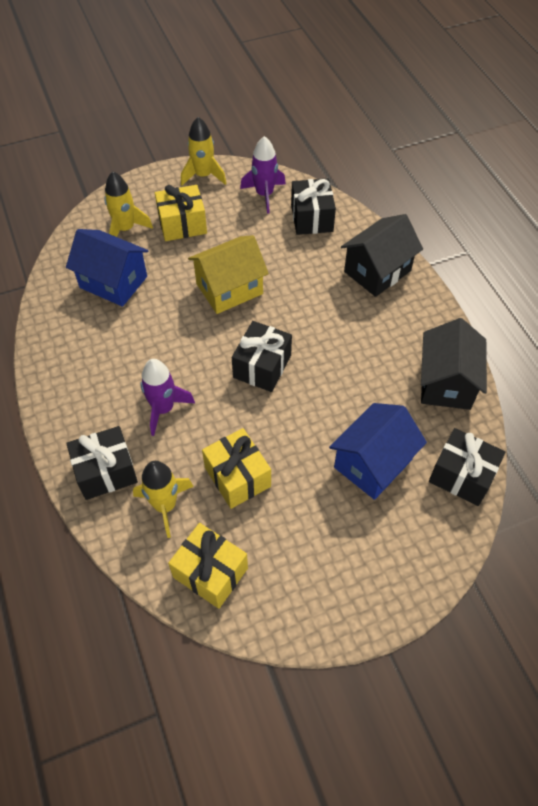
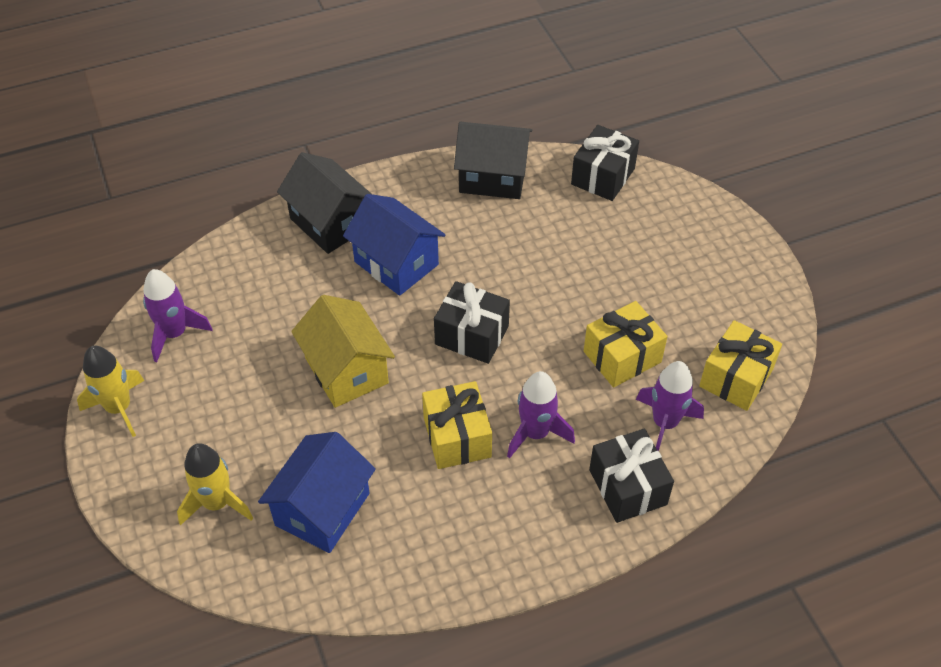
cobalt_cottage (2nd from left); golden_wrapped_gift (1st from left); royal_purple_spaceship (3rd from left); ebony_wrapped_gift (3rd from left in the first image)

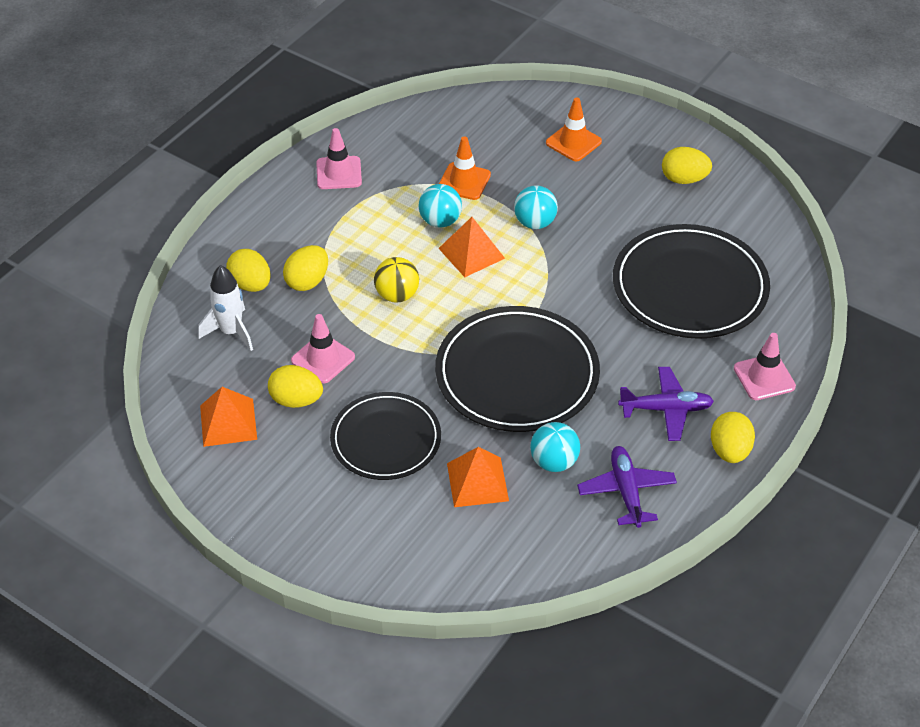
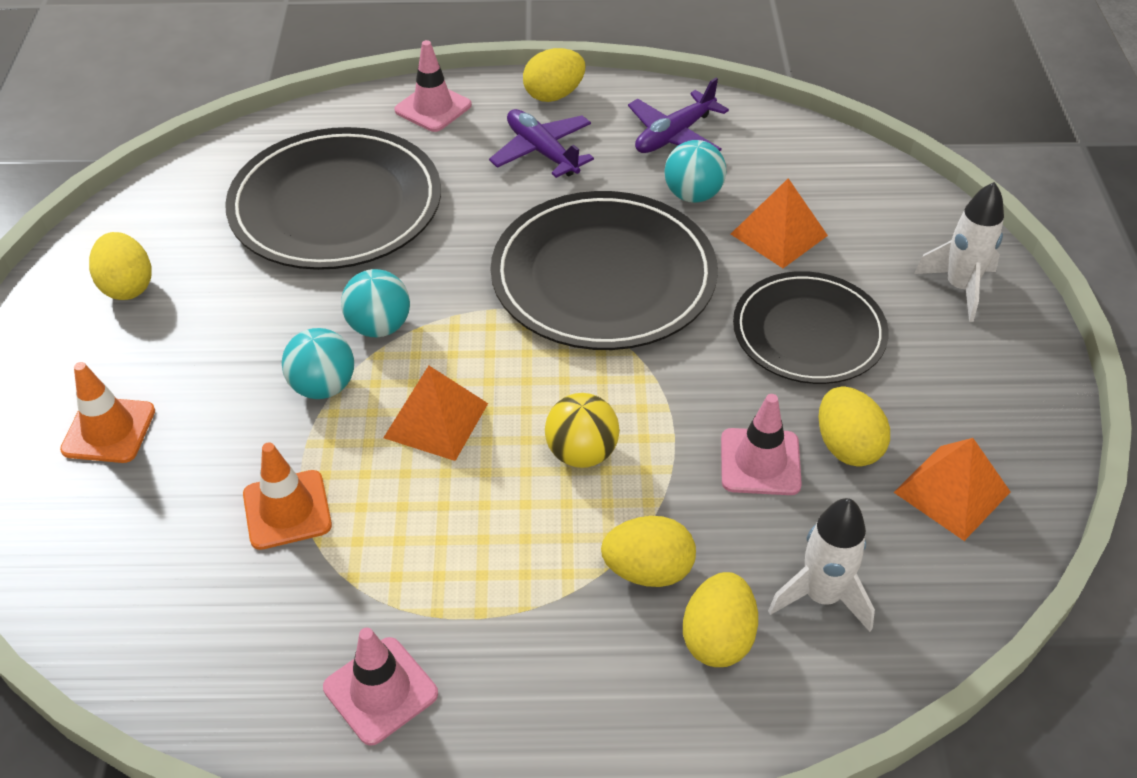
teal_ball (2nd from left); snow-white_spaceship (2nd from left)

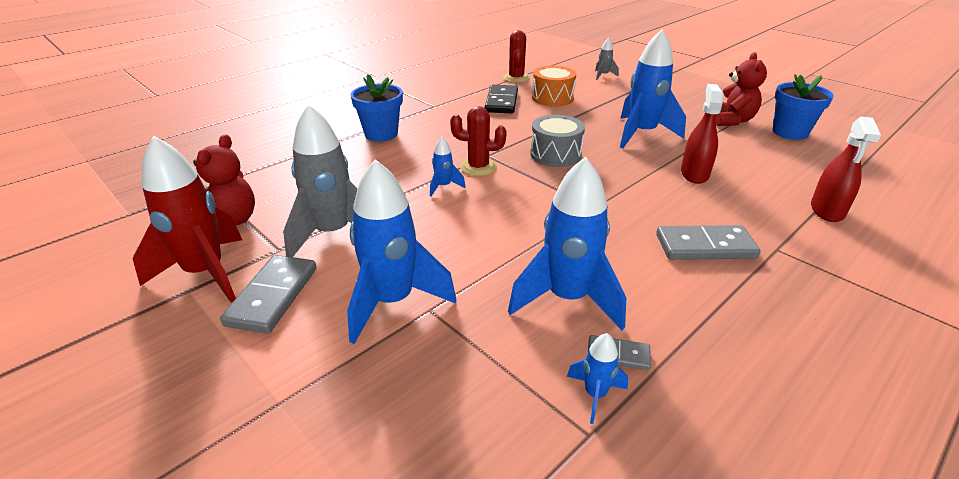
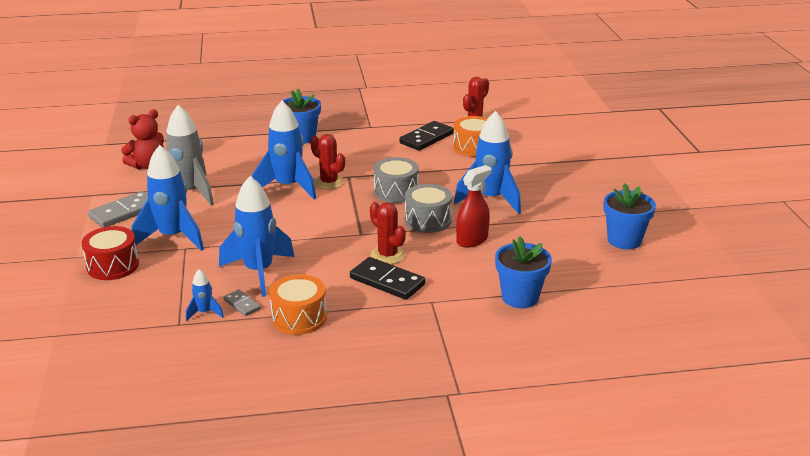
red_drum; cobalt_spaceship (4th from left); bright_orange_drum (1st from left); ebony_domino (1st from left); red_saguaro_cactus (2nd from left); grey_drum (2nd from left); cobalt_flower_pot (2nd from left); red_spaceship; grey_spaceship (2nd from left in the first image); red_teddy (2nd from left in the first image)

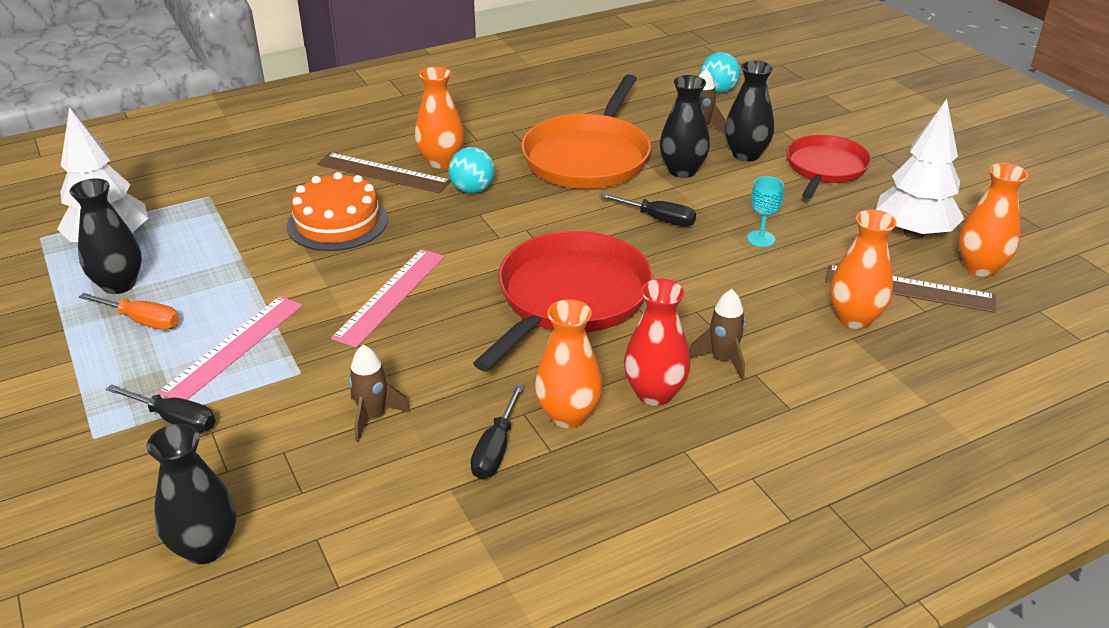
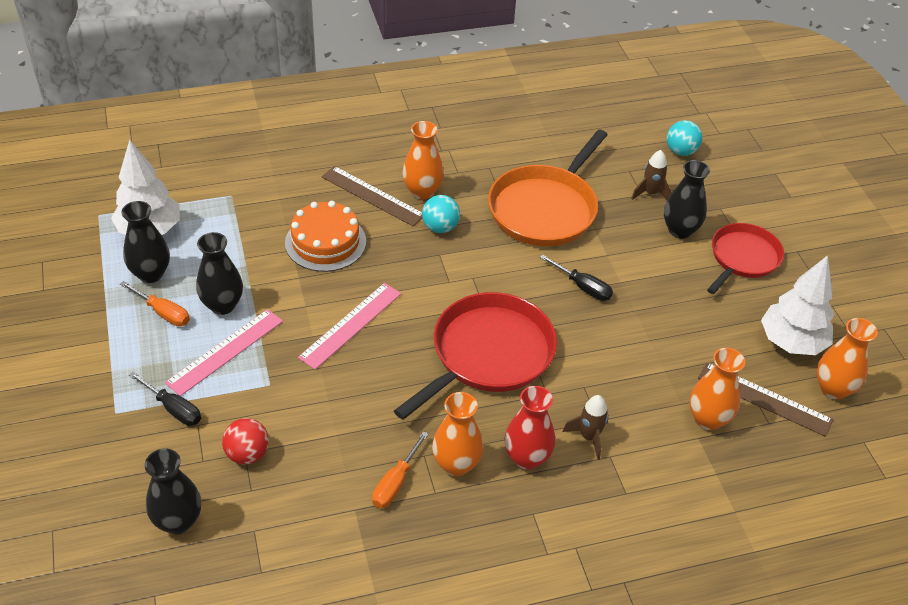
ebony_vase (3rd from left); red_ball; bright_orange_flat_screwdriver (2nd from left); russet_spaceship (1st from left in the first image); teal_chalice

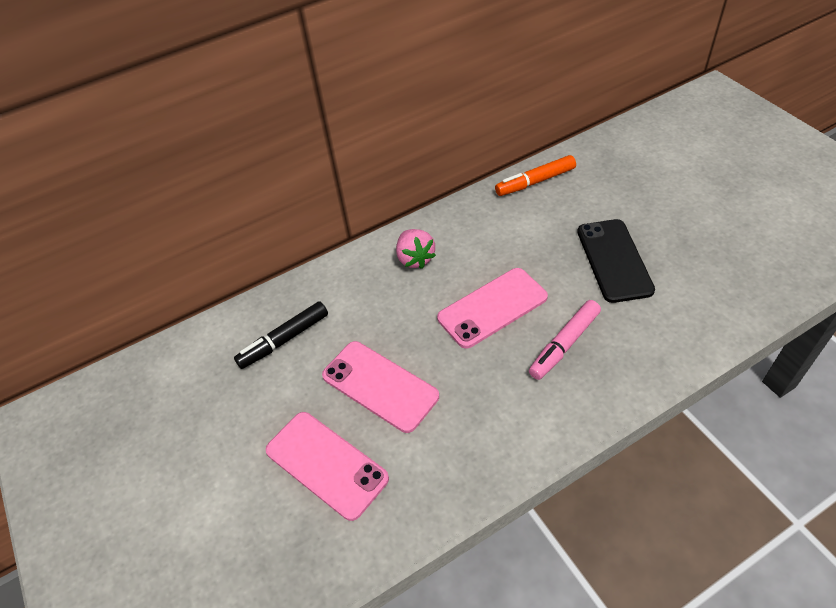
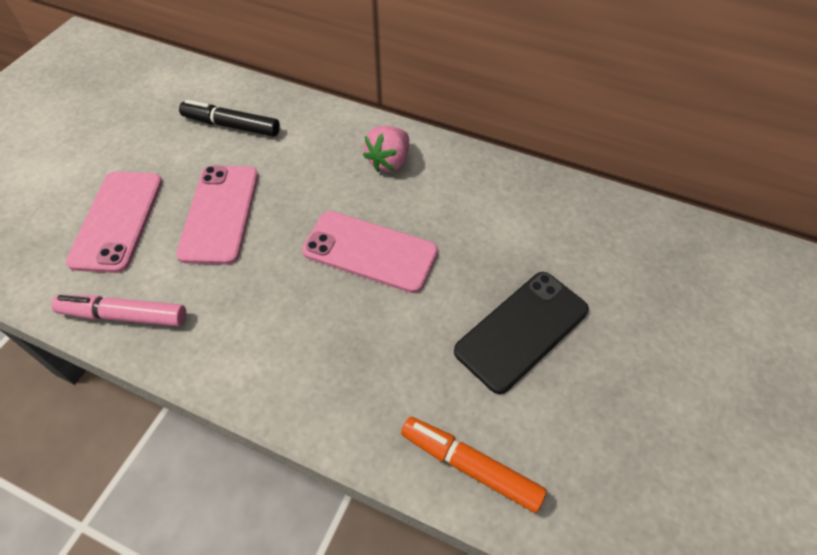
pink_marker; bright_orange_marker

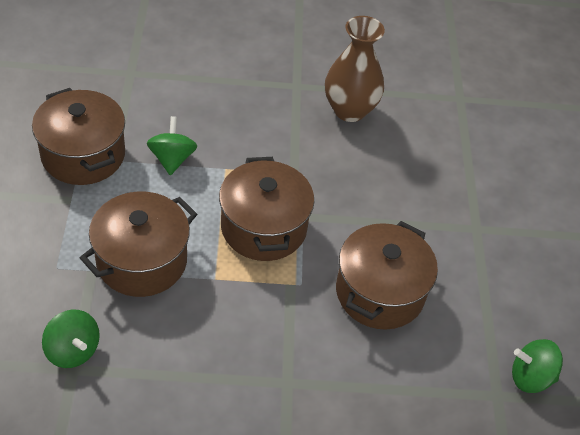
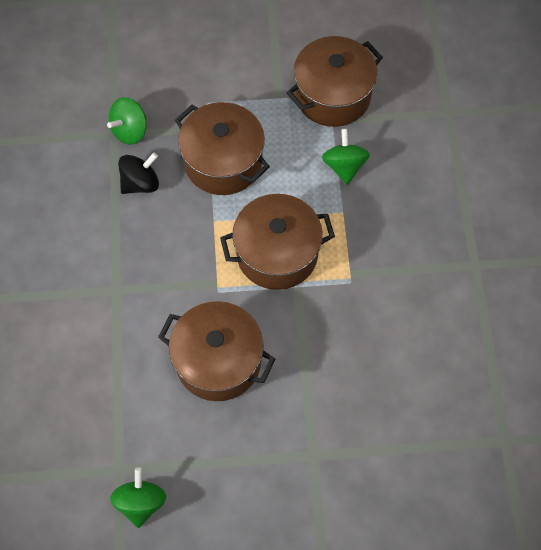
ebony_spinning_top; green_spinning_top (3rd from left); russet_vase

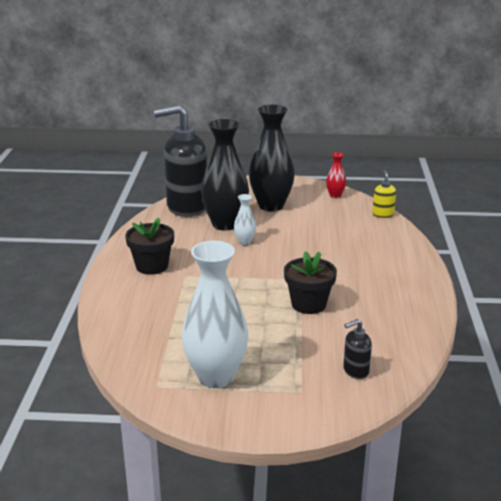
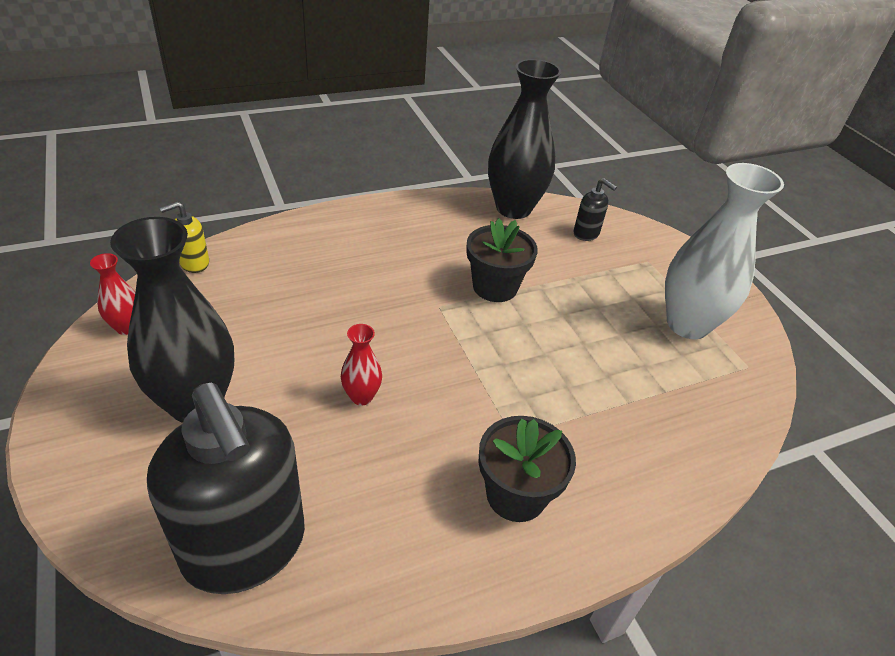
red_vase (2nd from left); ebony_vase (2nd from left)

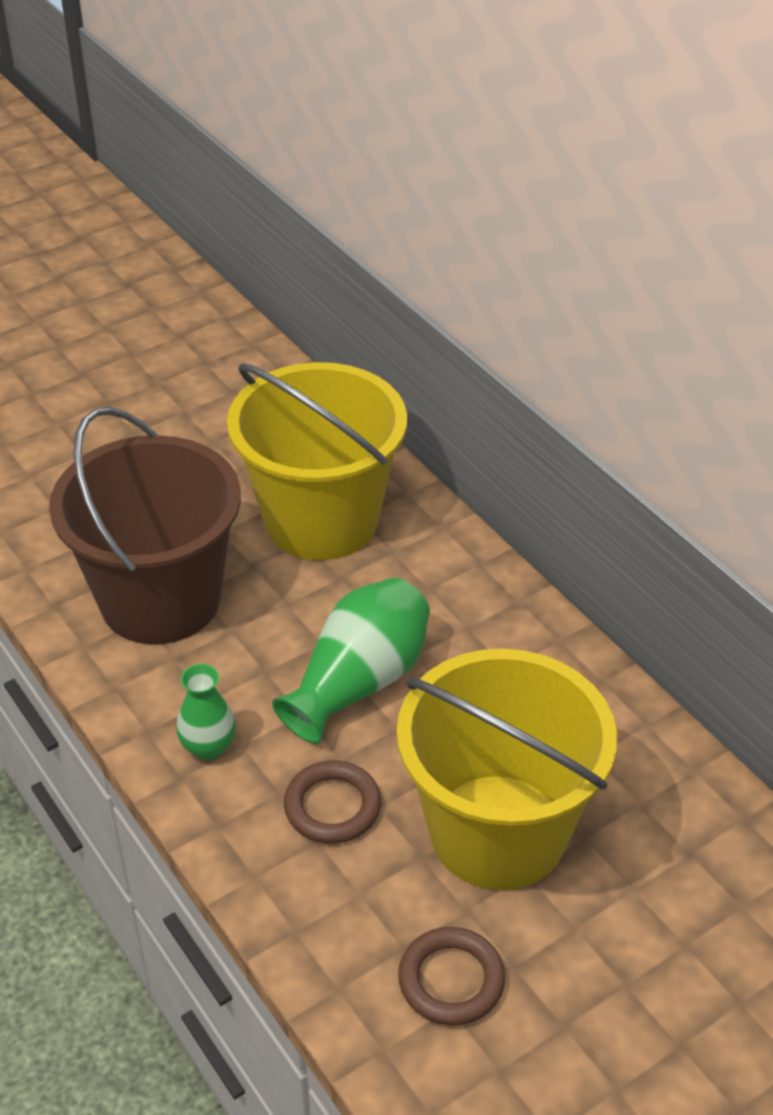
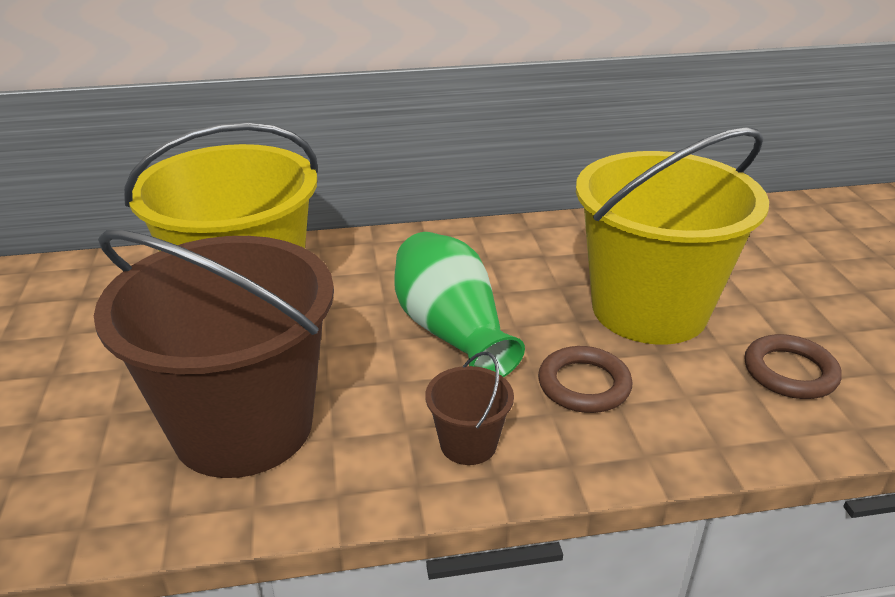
russet_sand_bucket (2nd from left)

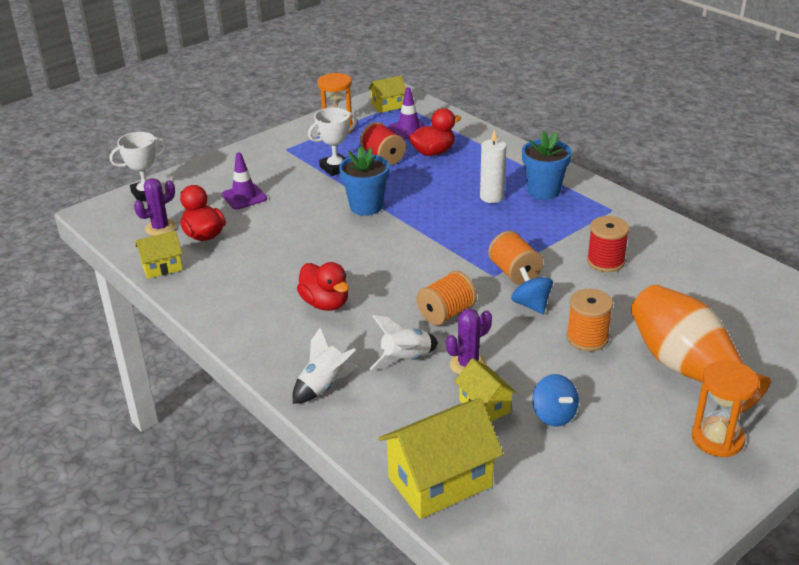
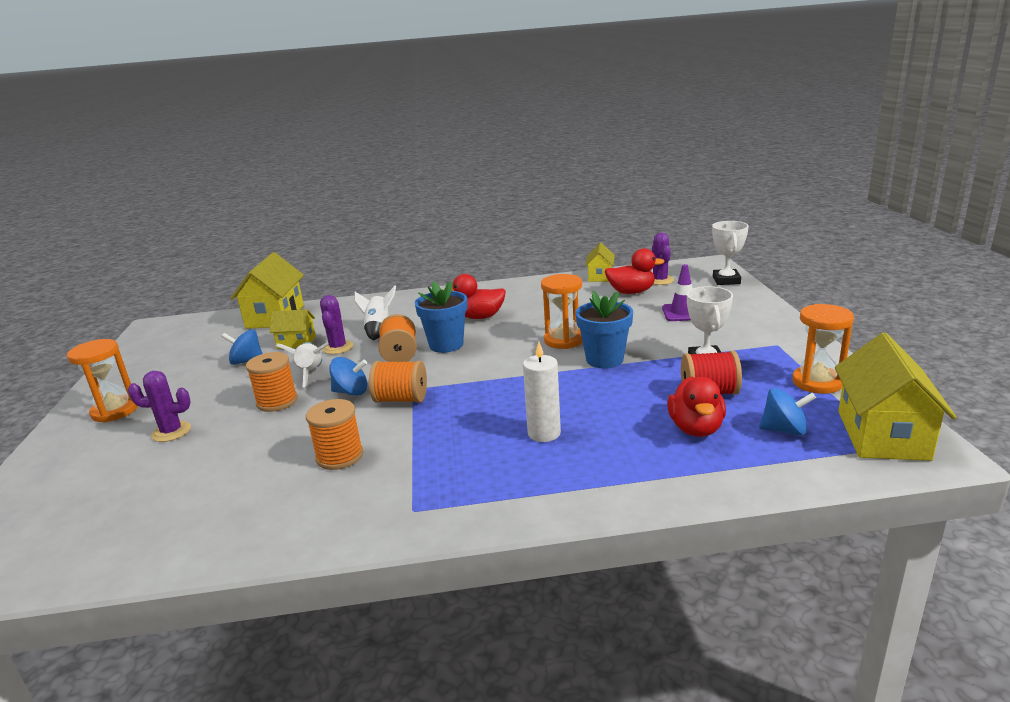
royal_purple_saguaro_cactus (1st from left); snow-white_spaceship (1st from left); bright_orange_reel_of_thread (2nd from left); cobalt_flower_pot (1st from left); bright_orange_sand_timer (2nd from left); cobalt_spinning_top (3rd from left); golden_cottage (4th from left)

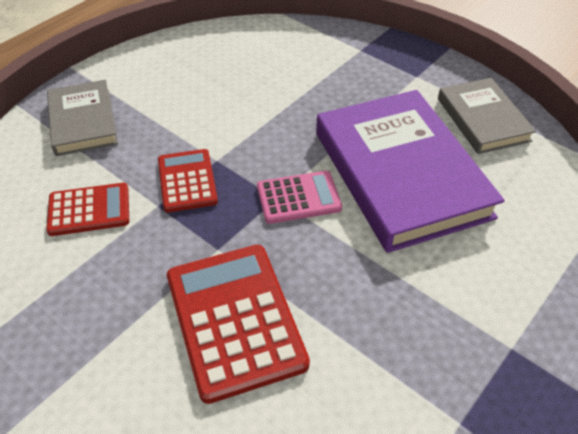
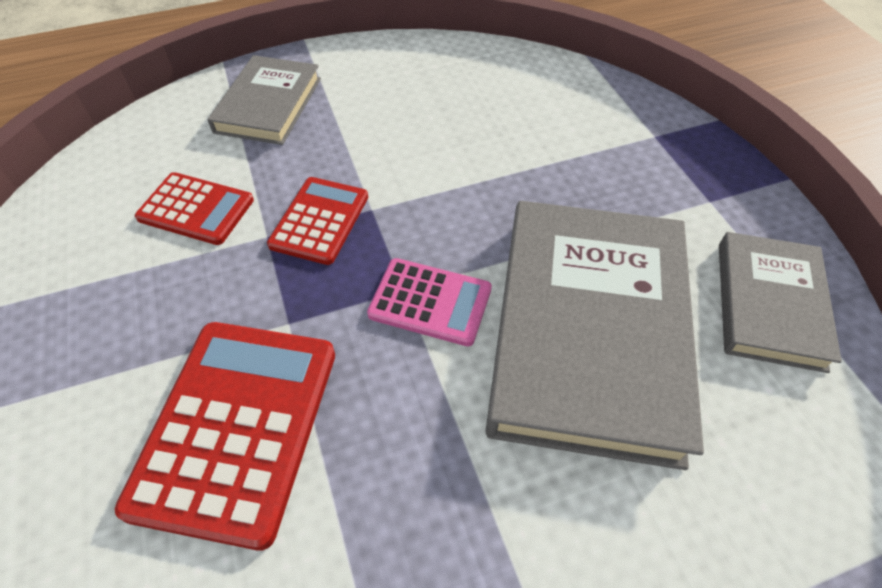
grey_book (2nd from left)

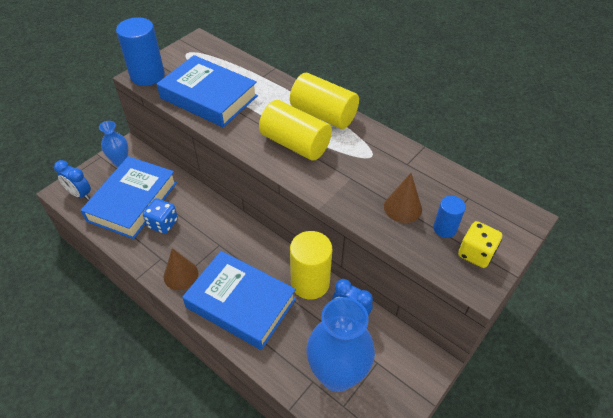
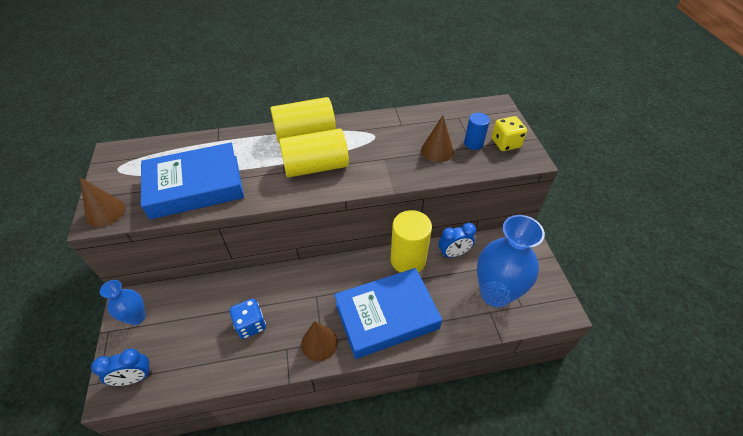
russet_cone (1st from left); cobalt_book (1st from left in the first image)

